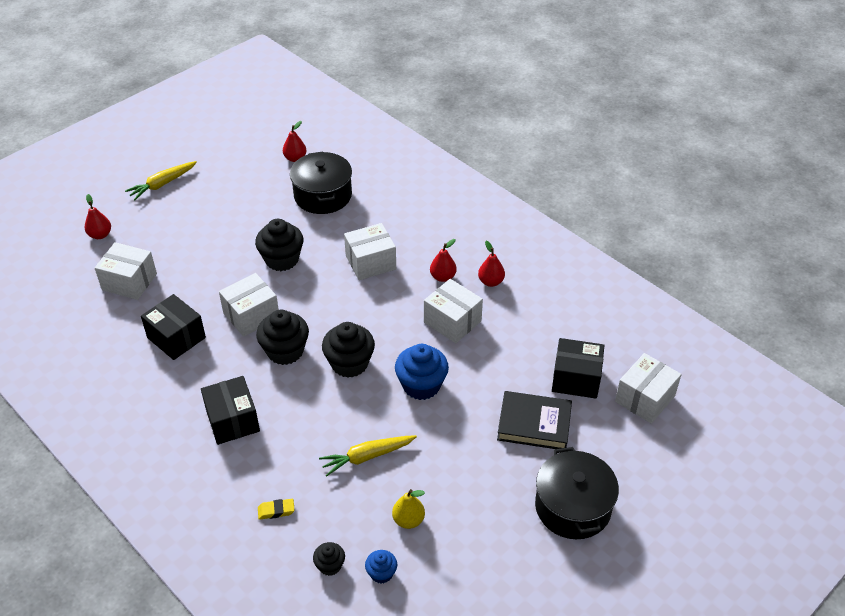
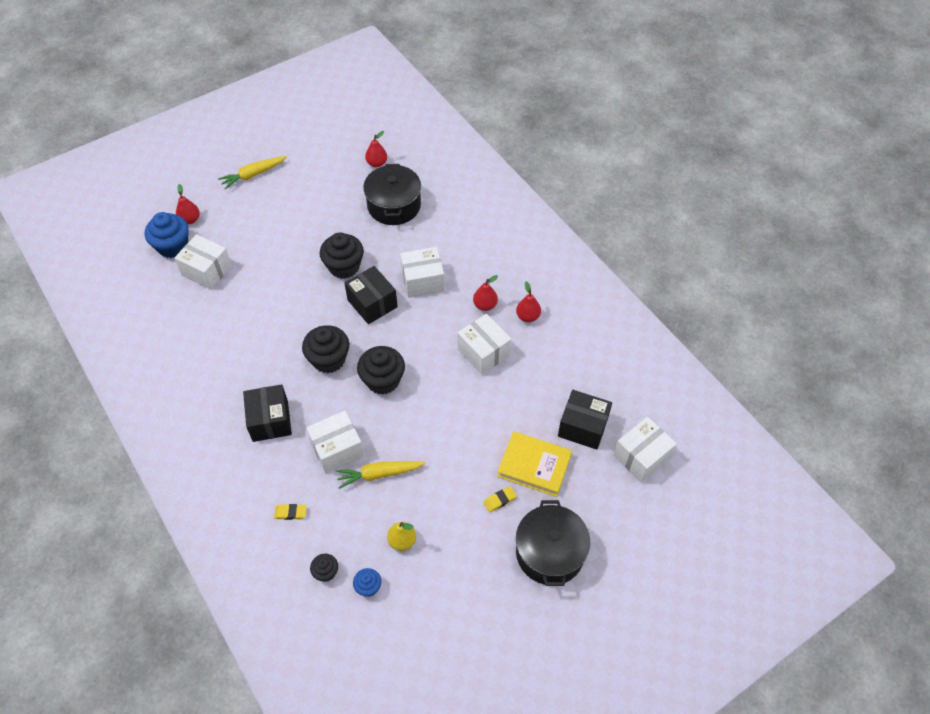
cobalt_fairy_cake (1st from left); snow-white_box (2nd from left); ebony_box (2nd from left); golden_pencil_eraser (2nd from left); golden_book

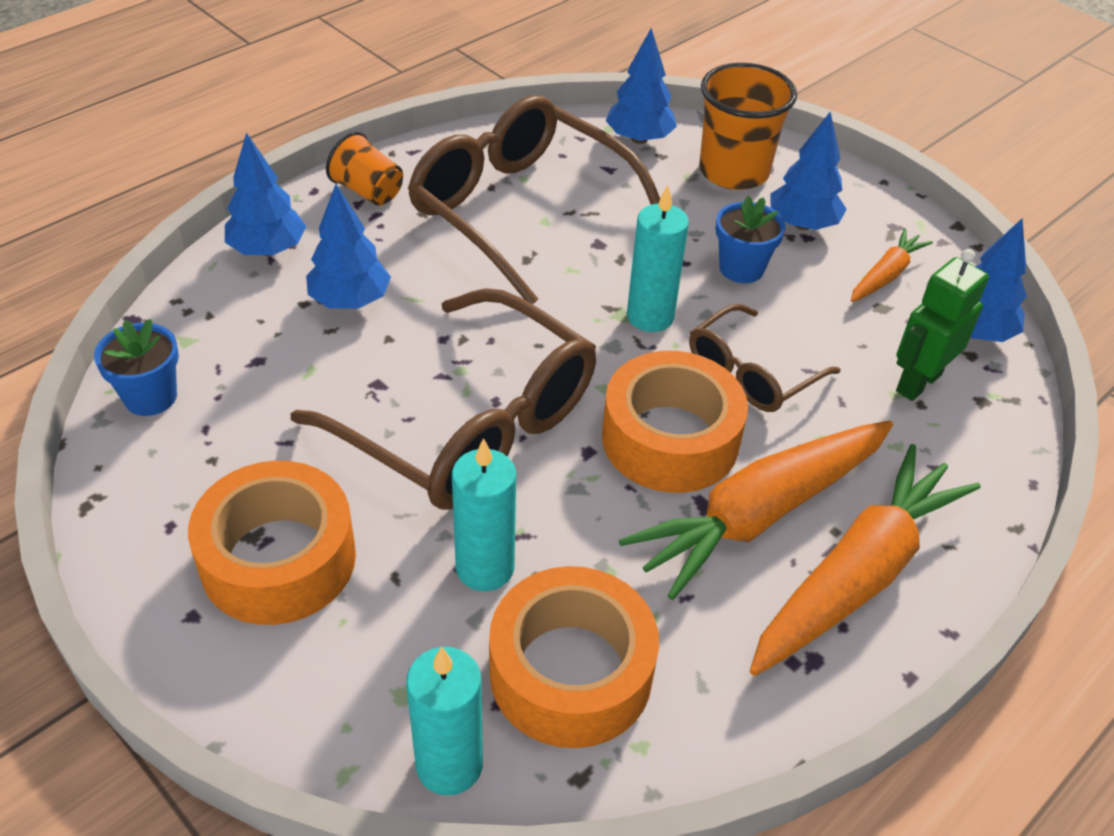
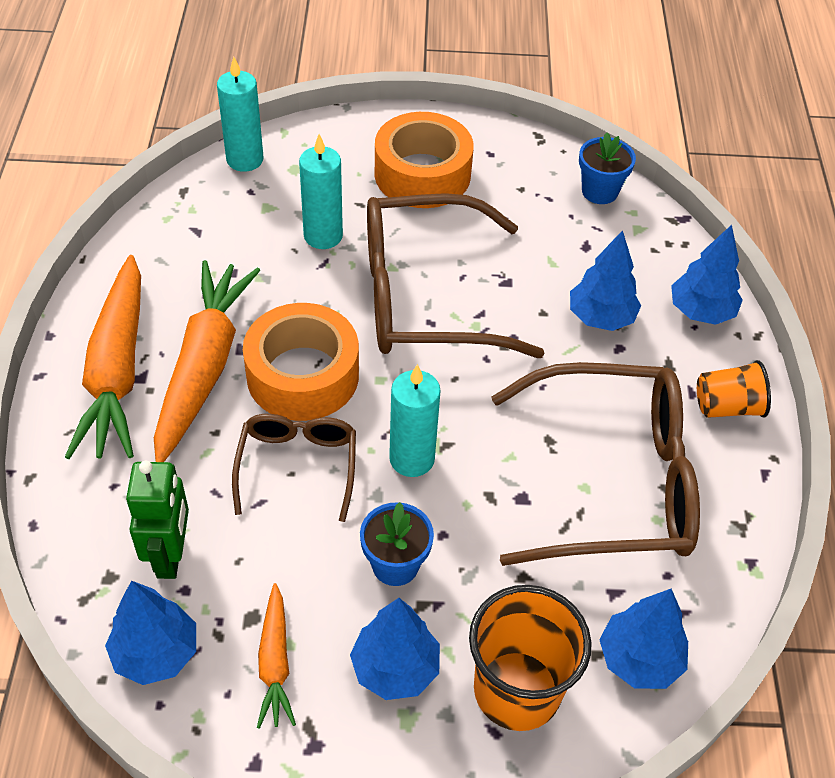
bright_orange_roll_of_tape (2nd from left in the first image)

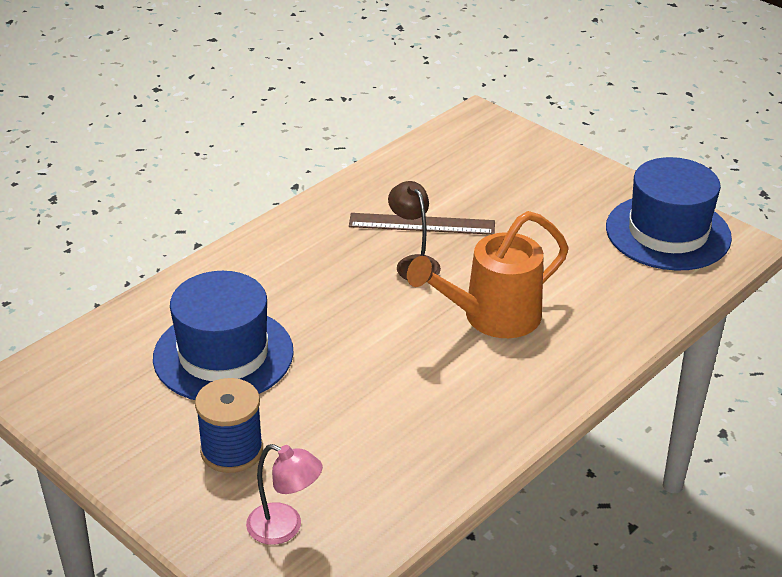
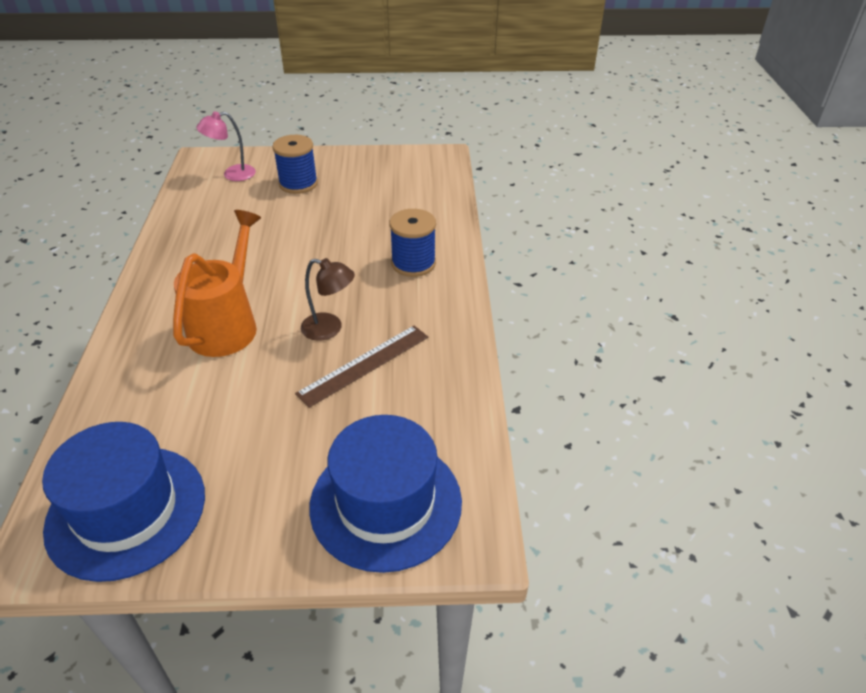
cobalt_hat (2nd from left); cobalt_reel_of_thread (2nd from left)

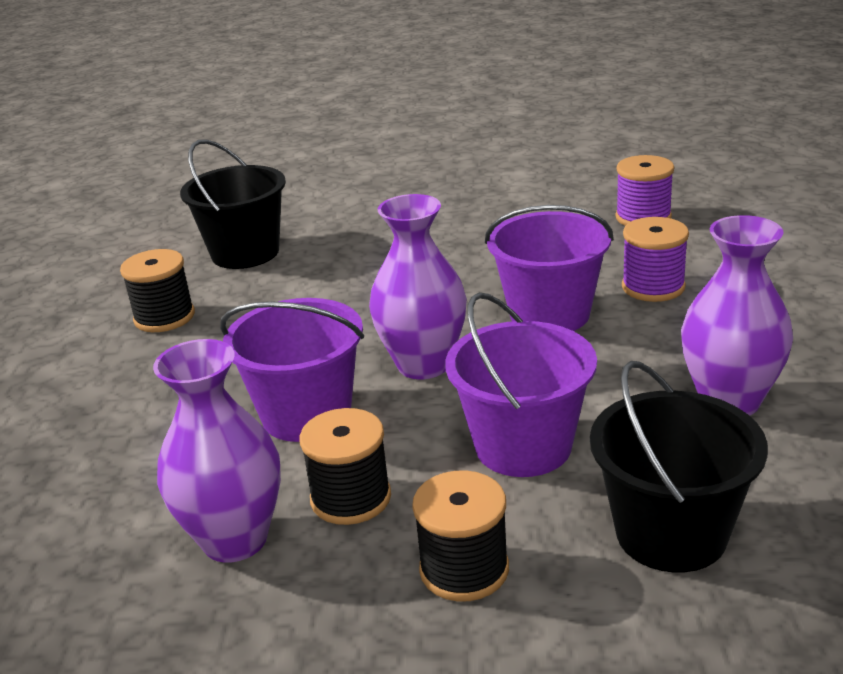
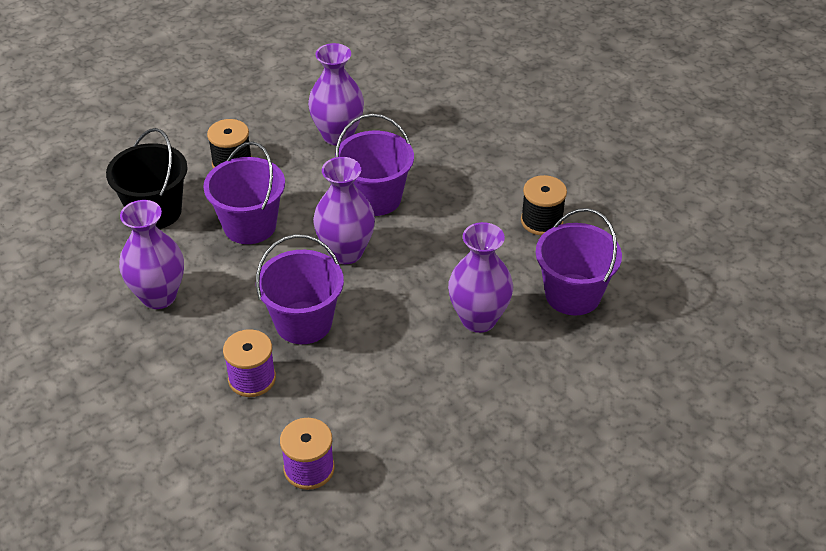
royal_purple_vase (4th from left); royal_purple_sand_bucket (4th from left); ebony_reel_of_thread (2nd from left in the first image)

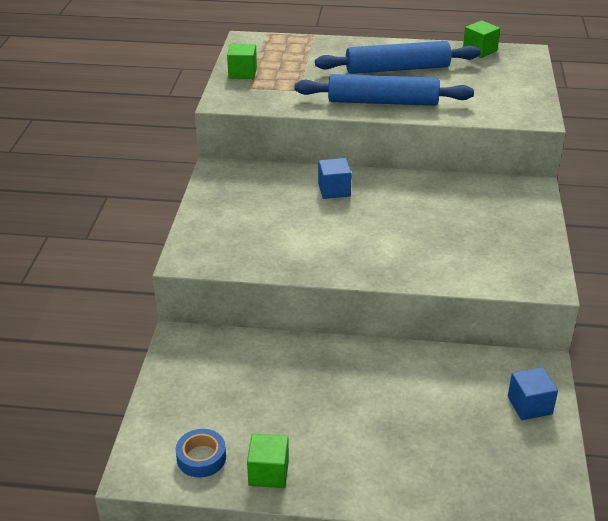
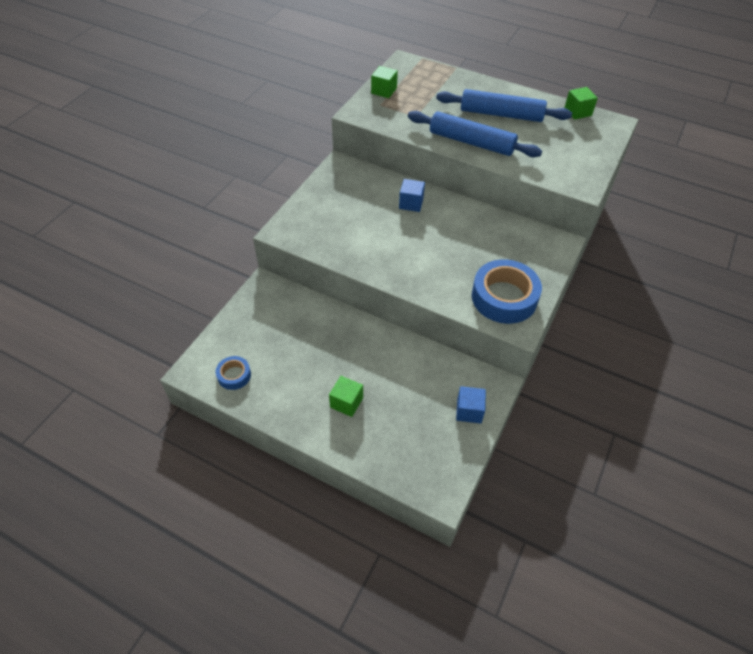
green_cube (1st from left); cobalt_roll_of_tape (2nd from left)

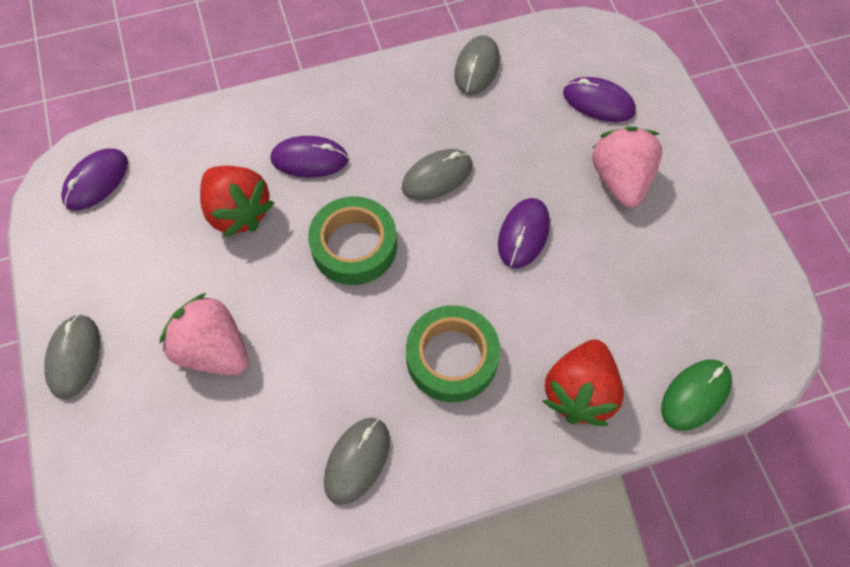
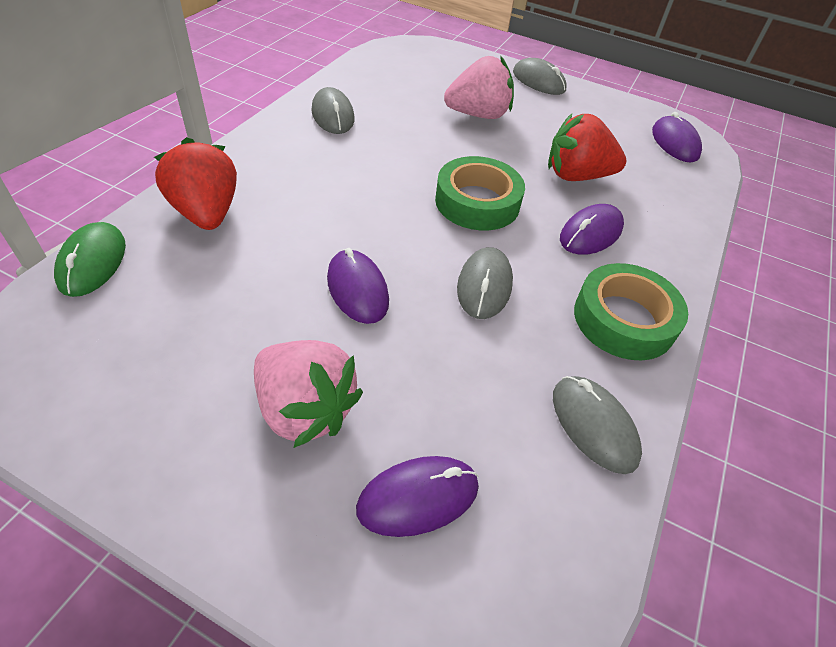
green_roll_of_tape (2nd from left)

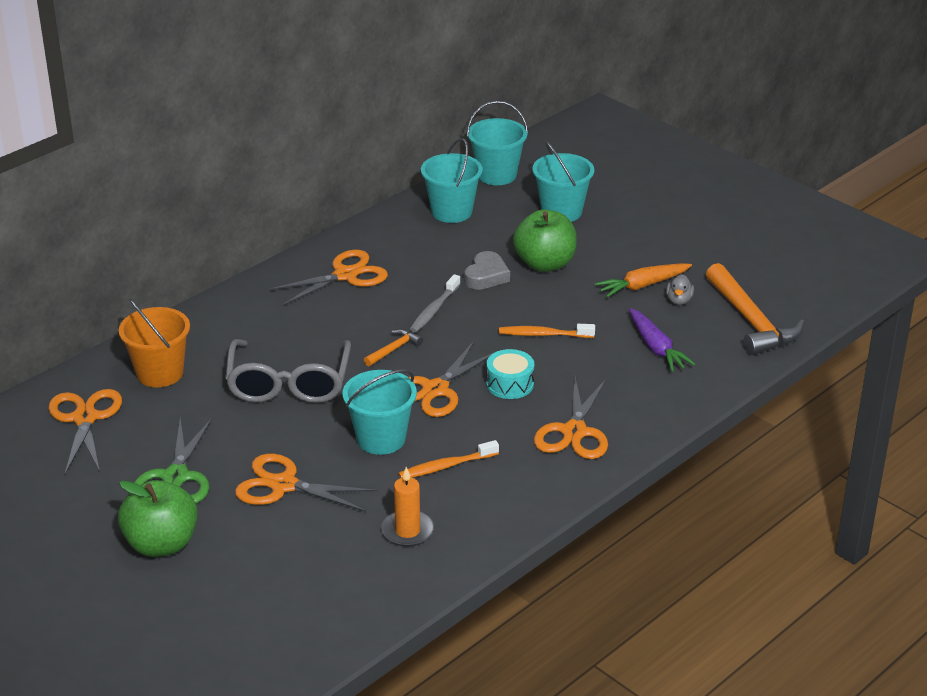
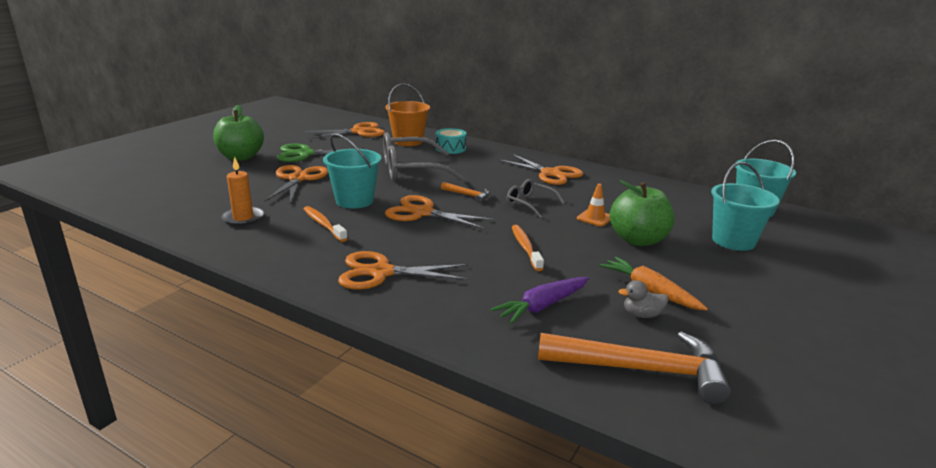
teal_drum; grey_glasses (2nd from left); bright_orange_claw_hammer (2nd from left); bright_orange_safety_cone; teal_sand_bucket (2nd from left in the first image)

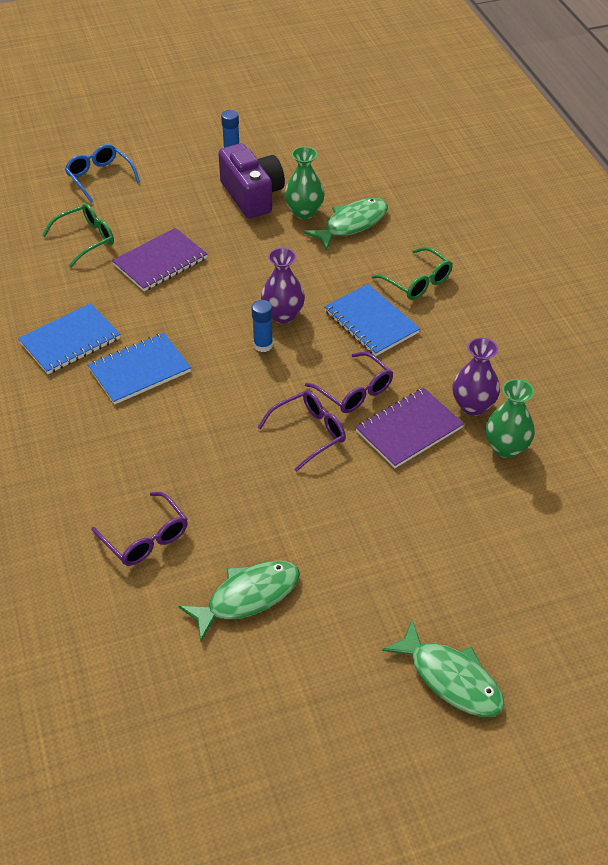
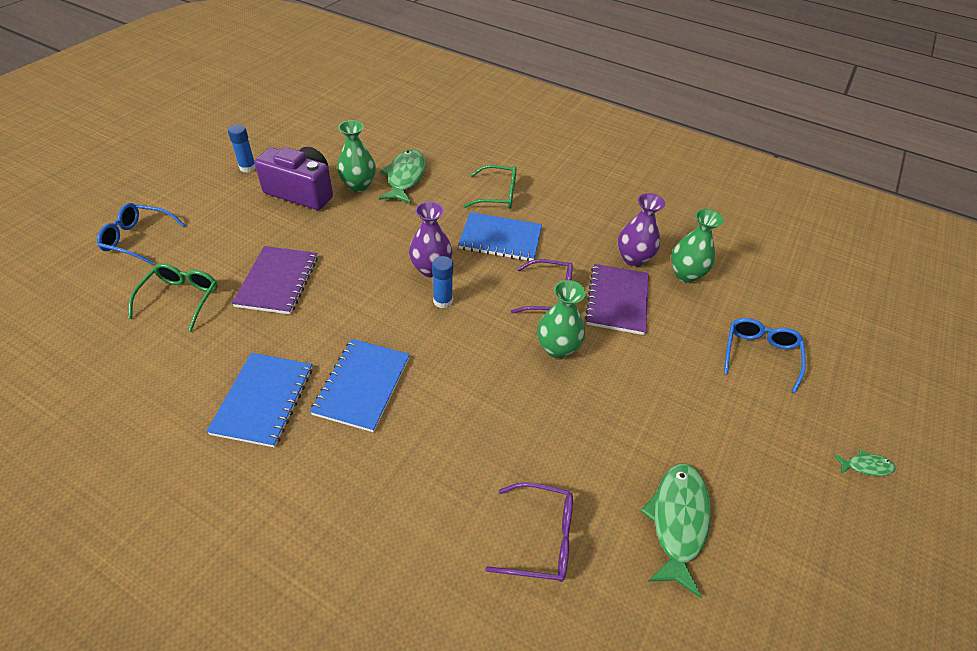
green_vase (2nd from left); cobalt_glasses (2nd from left); green_fish_figure (3rd from left)

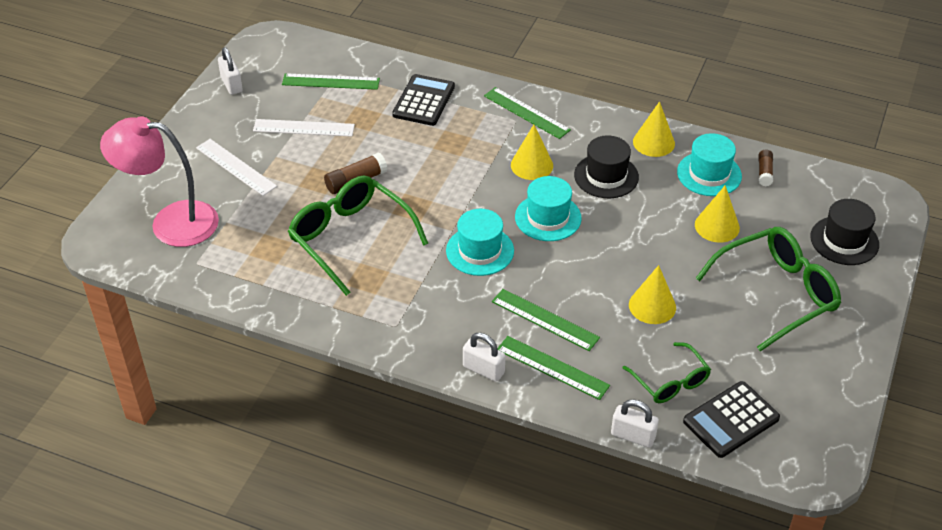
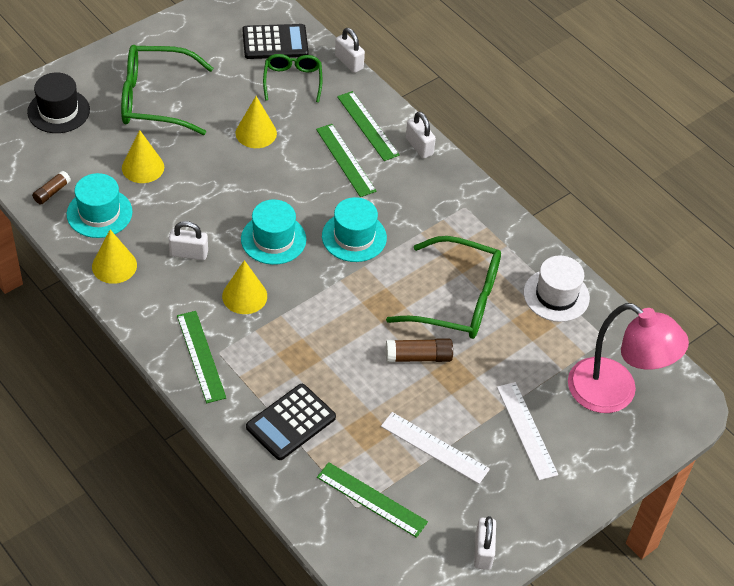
snow-white_padlock (1st from left); green_glasses (3rd from left); snow-white_hat

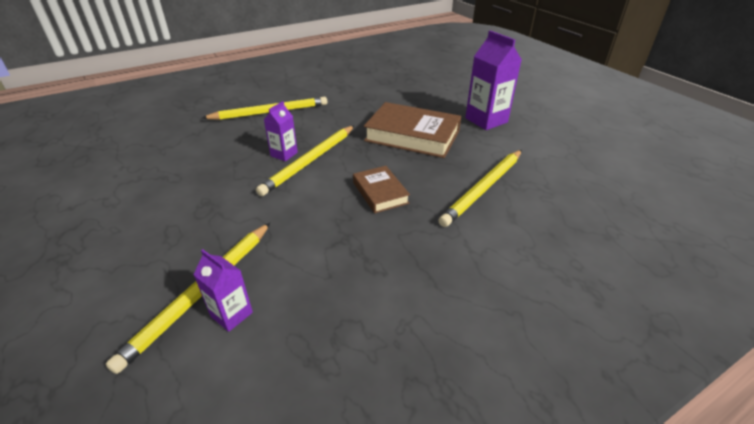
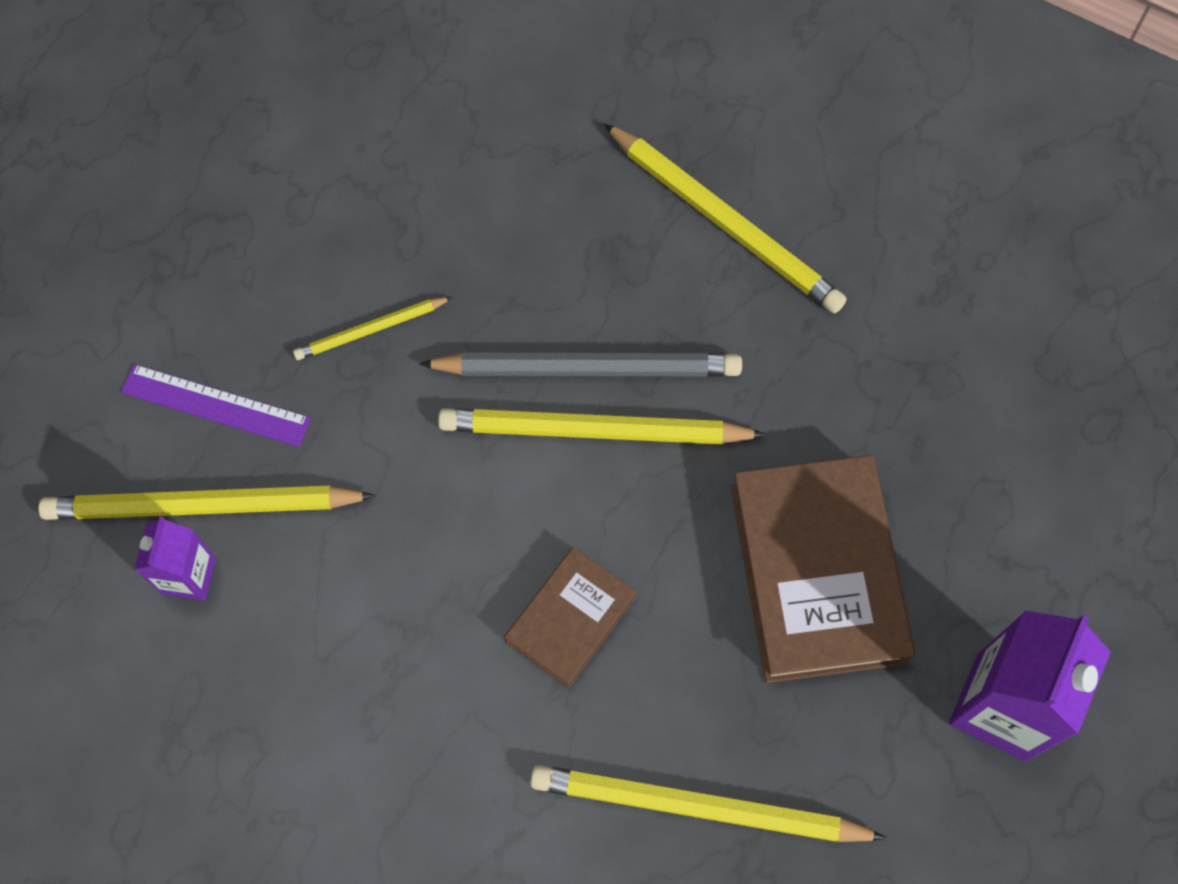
royal_purple_ruler; golden_wooden_pencil (2nd from left); grey_wooden_pencil

